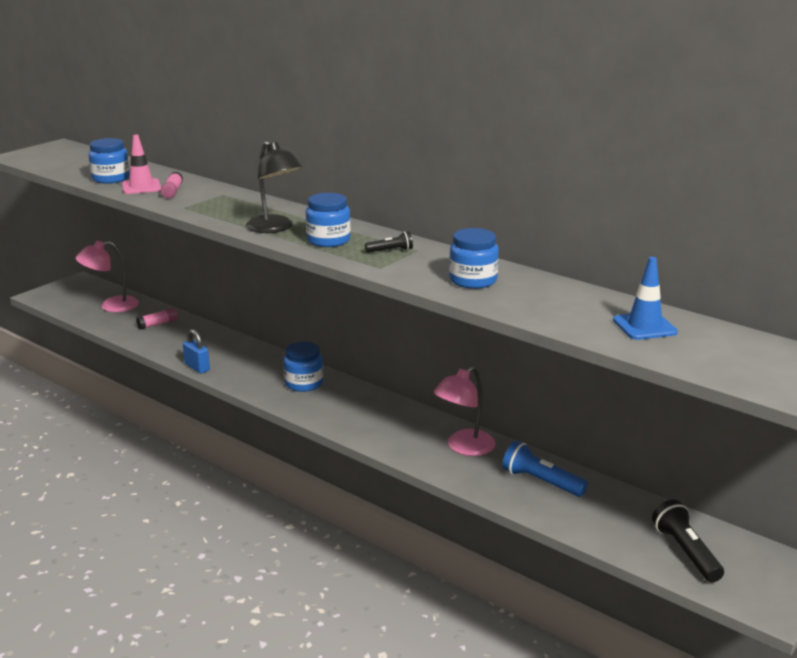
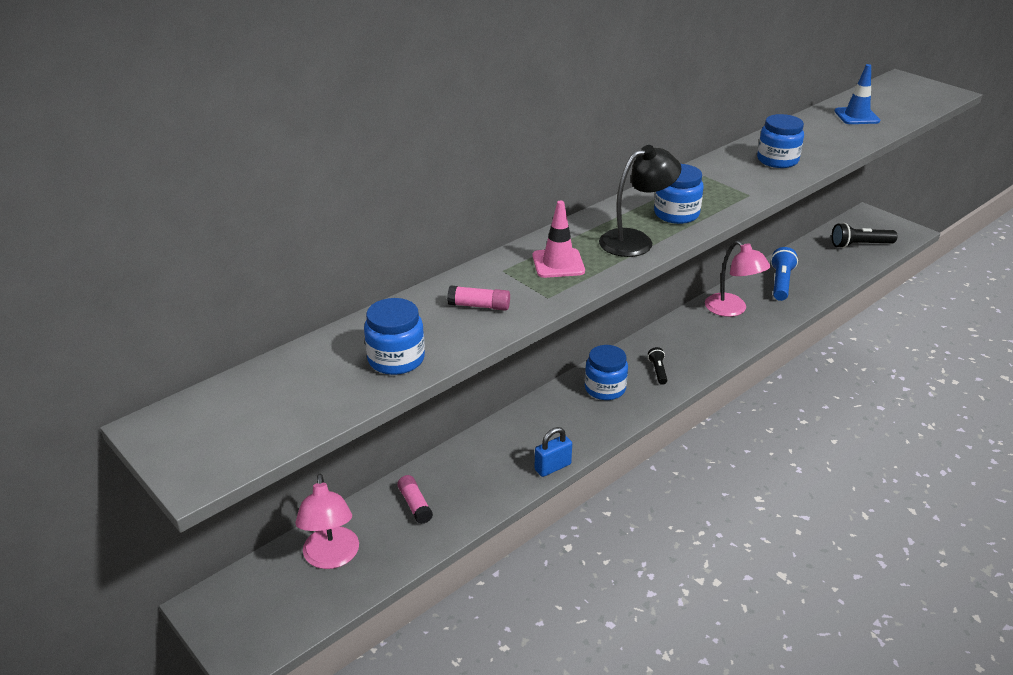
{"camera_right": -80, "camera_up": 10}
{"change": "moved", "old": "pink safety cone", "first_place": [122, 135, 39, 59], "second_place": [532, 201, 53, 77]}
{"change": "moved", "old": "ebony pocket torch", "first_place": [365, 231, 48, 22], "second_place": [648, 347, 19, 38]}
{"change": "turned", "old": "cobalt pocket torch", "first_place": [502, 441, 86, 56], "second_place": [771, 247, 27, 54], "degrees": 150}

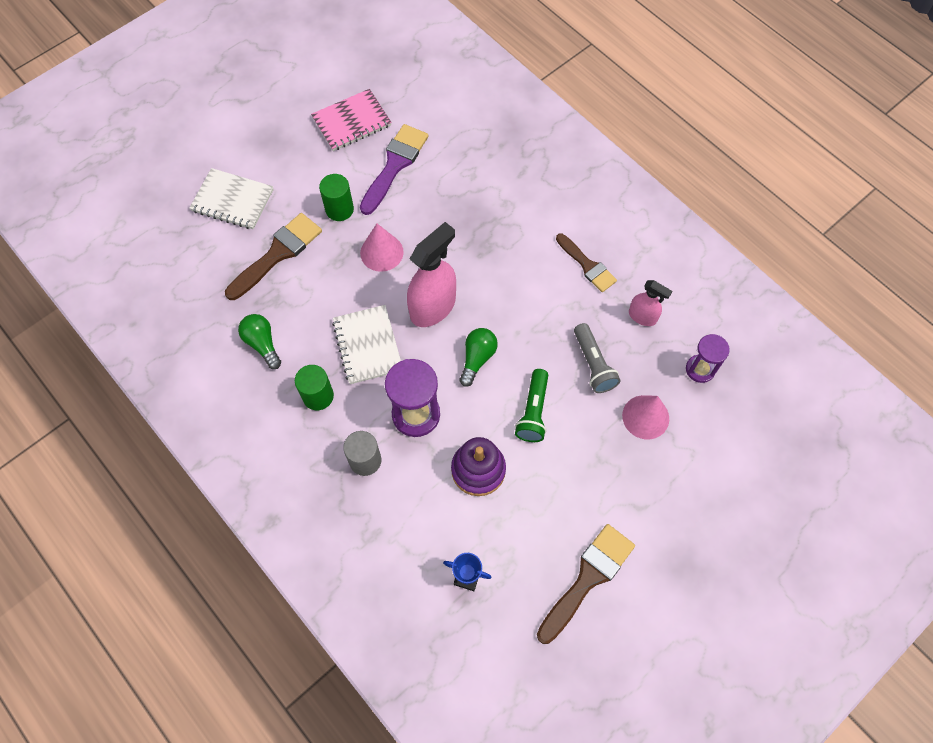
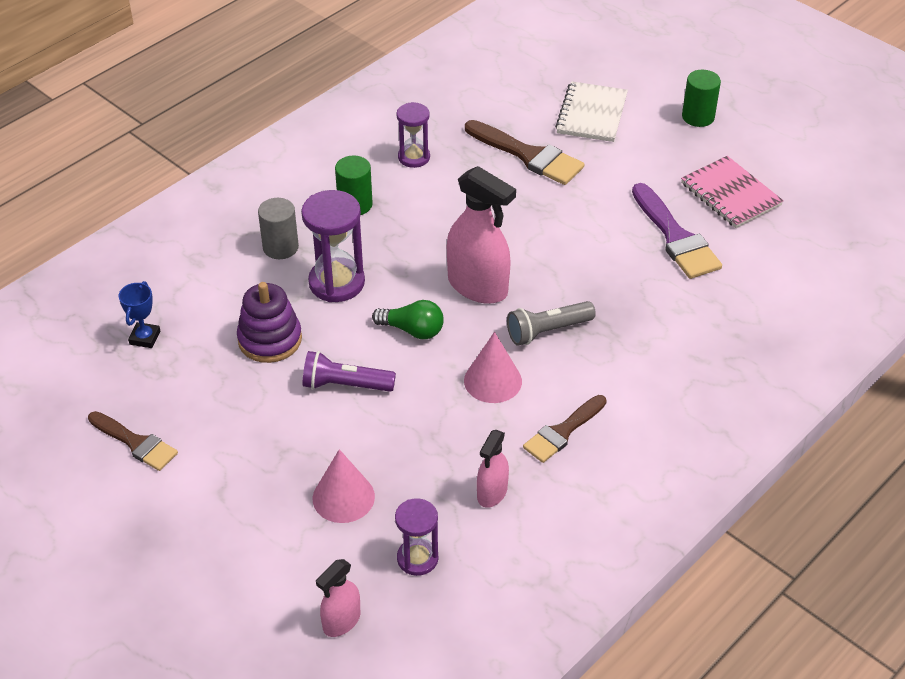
{"camera_right": 85, "camera_up": -20}
{"change": "replaced", "old": "green lightbulb", "new": "purple sandglass", "first_place": [238, 314, 43, 55], "second_place": [396, 102, 34, 66]}
{"change": "moved", "old": "green cylinder shape", "first_place": [319, 174, 35, 47], "second_place": [682, 70, 39, 57]}
{"change": "removed", "old": "snow-white exercise book", "first_place": [332, 305, 69, 79]}
{"change": "turned", "old": "purple paint brush", "first_place": [360, 124, 69, 91], "second_place": [632, 183, 90, 96], "degrees": 45}
{"change": "moved", "old": "pink cone", "first_place": [360, 224, 44, 48], "second_place": [464, 332, 58, 71]}
{"change": "recoloured", "old": "green pocket torch", "new": "purple pocket torch", "first_place": [515, 369, 33, 73], "second_place": [303, 351, 93, 41]}
{"change": "resized", "old": "brown paint brush", "first_place": [537, 524, 98, 120], "second_place": [88, 411, 90, 60], "factor": 0.66}
{"change": "moved", "old": "ash-grey pocket torch", "first_place": [574, 323, 47, 70], "second_place": [507, 301, 89, 45]}
{"change": "added", "new": "pink spray bottle", "second_place": [316, 559, 45, 78]}

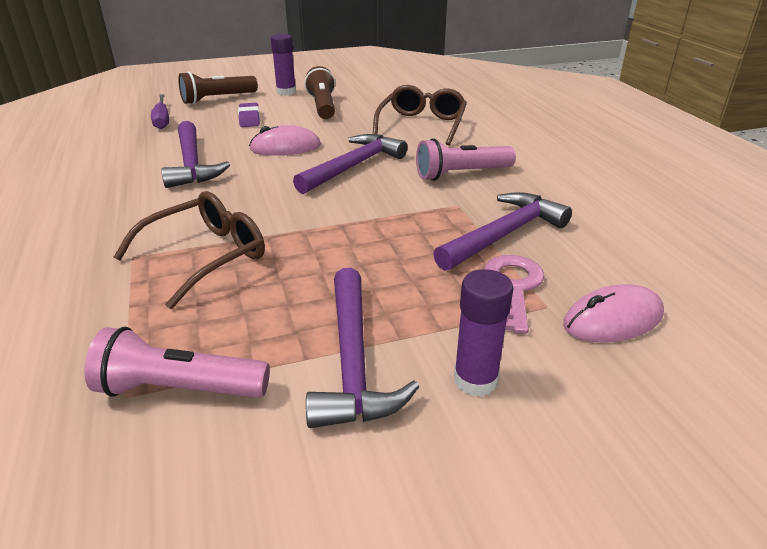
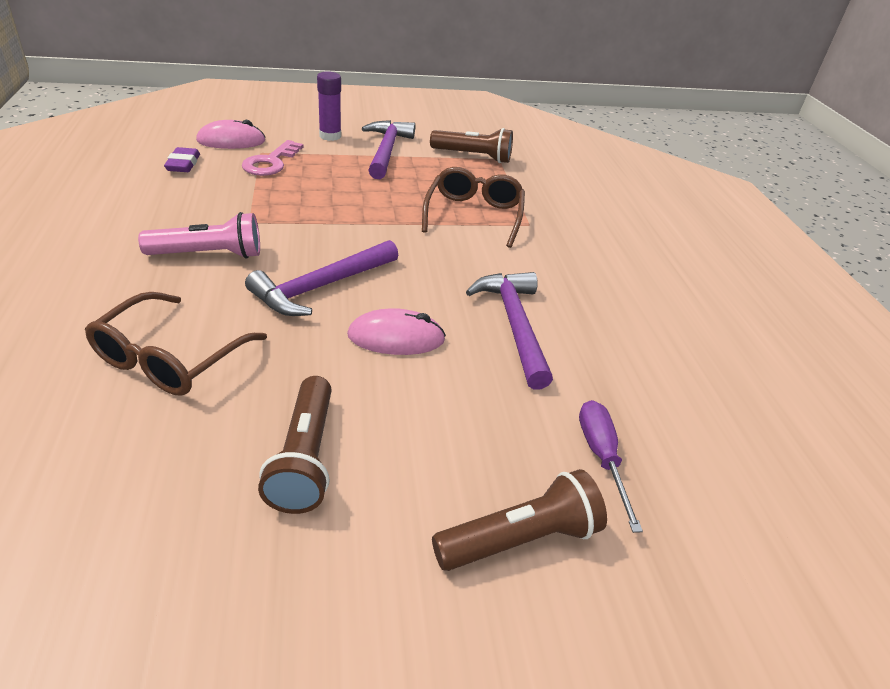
{"camera_right": -175, "camera_up": 5}
{"change": "recoloured", "old": "pink pocket torch", "new": "brown pocket torch", "first_place": [84, 327, 186, 71], "second_place": [430, 128, 83, 35]}
{"change": "turned", "old": "brown eyeglasses", "first_place": [114, 191, 151, 118], "second_place": [422, 167, 103, 81], "degrees": 135}
{"change": "moved", "old": "purple eraser", "first_place": [238, 103, 22, 24], "second_place": [164, 147, 36, 25]}
{"change": "removed", "old": "purple stick of glue", "first_place": [271, 34, 25, 62]}
{"change": "removed", "old": "purple claw hammer", "first_place": [433, 192, 139, 79]}

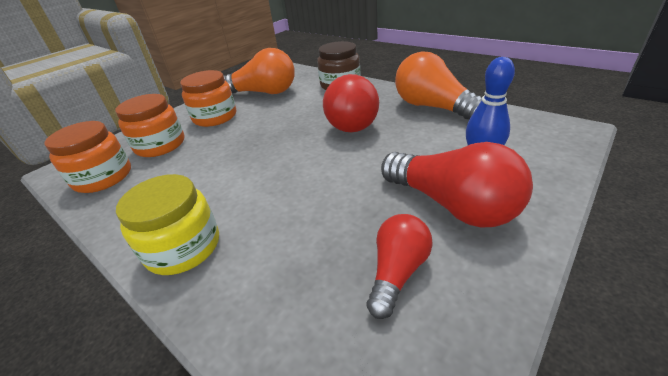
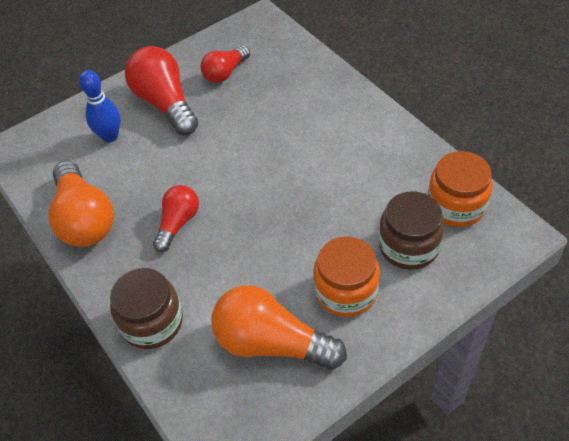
{"camera_right": -165, "camera_up": 15}
{"change": "recoloured", "old": "orange-coloured jam jar", "new": "brown jam jar", "first_place": [115, 94, 70, 63], "second_place": [379, 191, 66, 79]}
{"change": "removed", "old": "bright yellow jam jar", "first_place": [116, 174, 103, 101]}
{"change": "resized", "old": "red lightbulb", "first_place": [323, 74, 56, 58], "second_place": [153, 185, 46, 67], "factor": 0.6}

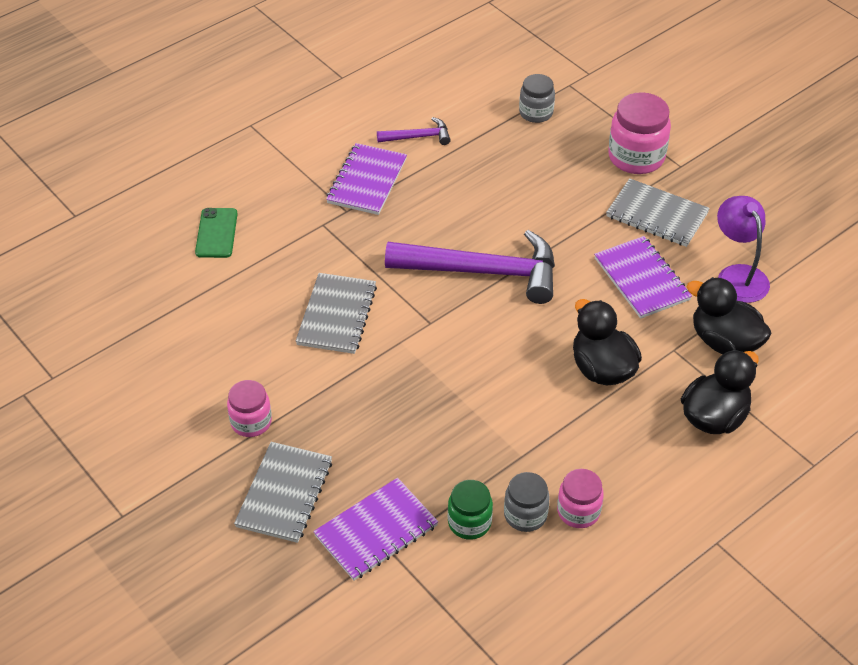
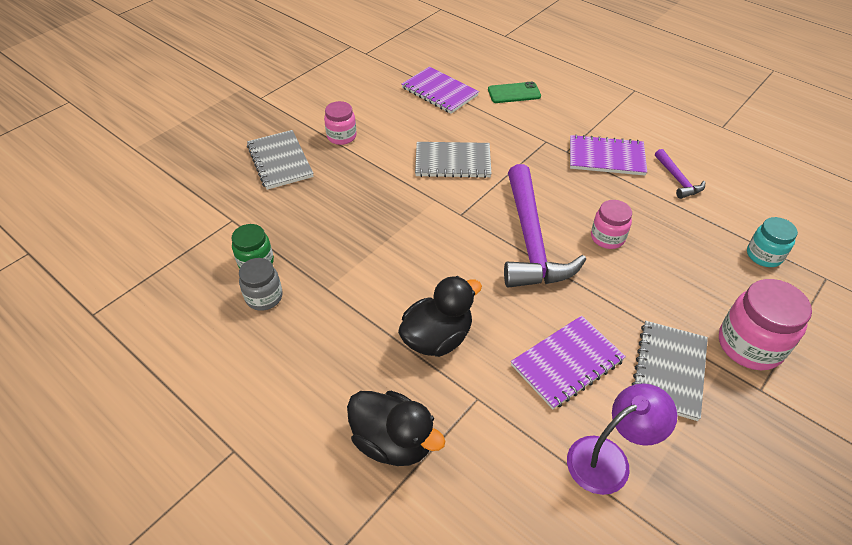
{"camera_right": 80, "camera_up": 0}
{"change": "turned", "old": "ash-grey exercise book", "first_place": [234, 442, 98, 101], "second_place": [247, 130, 67, 60], "degrees": 60}
{"change": "moved", "old": "purple exercise book", "first_place": [313, 478, 125, 103], "second_place": [401, 66, 78, 48]}
{"change": "recoloured", "old": "ash-grey jam jar", "new": "aqua jam jar", "first_place": [519, 74, 36, 49], "second_place": [747, 217, 51, 50]}
{"change": "moved", "old": "pink jam jar", "first_place": [557, 469, 47, 59], "second_place": [591, 200, 41, 49]}
{"change": "removed", "old": "ebony toy duck", "first_place": [687, 277, 84, 77]}

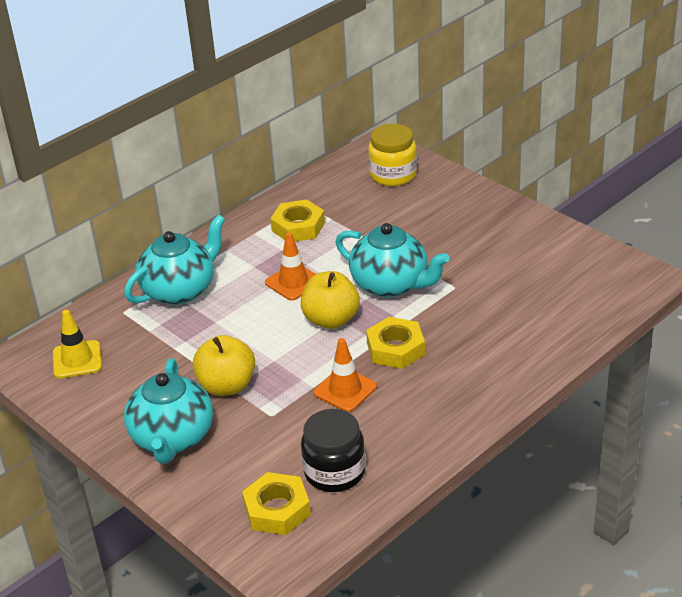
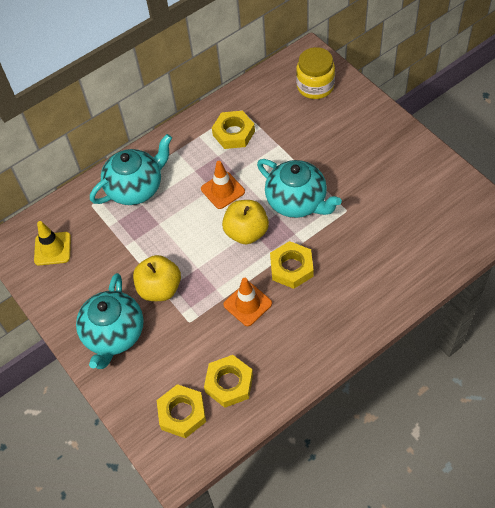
{"camera_right": 10, "camera_up": 20}
{"change": "replaced", "old": "ebony jam jar", "new": "bright yellow hex nut", "first_place": [301, 409, 65, 83], "second_place": [204, 355, 49, 53]}

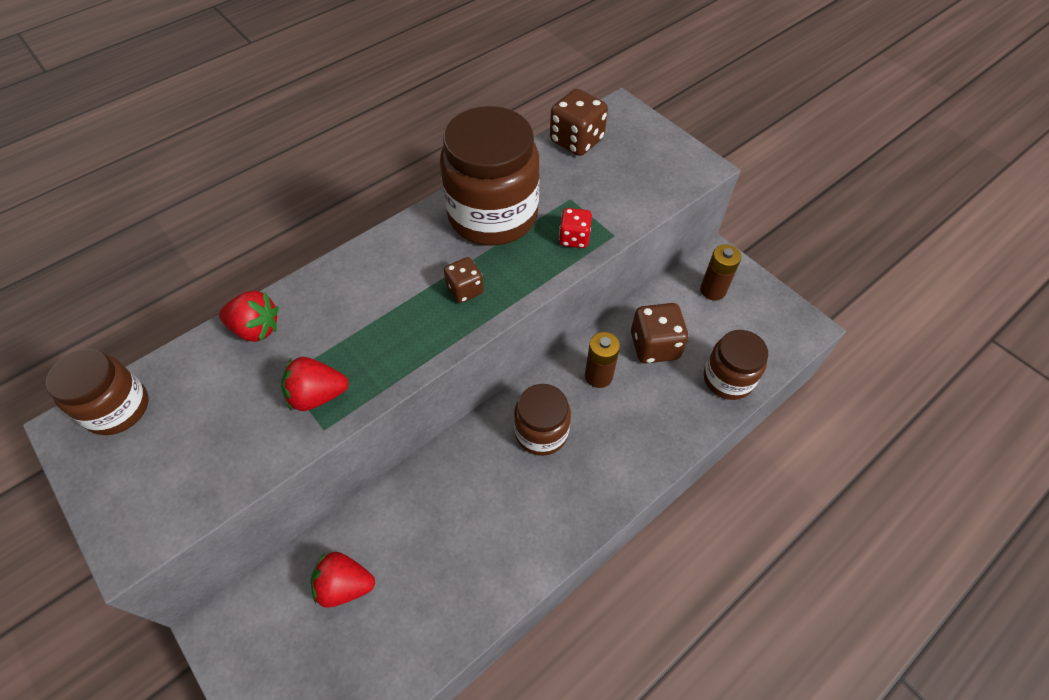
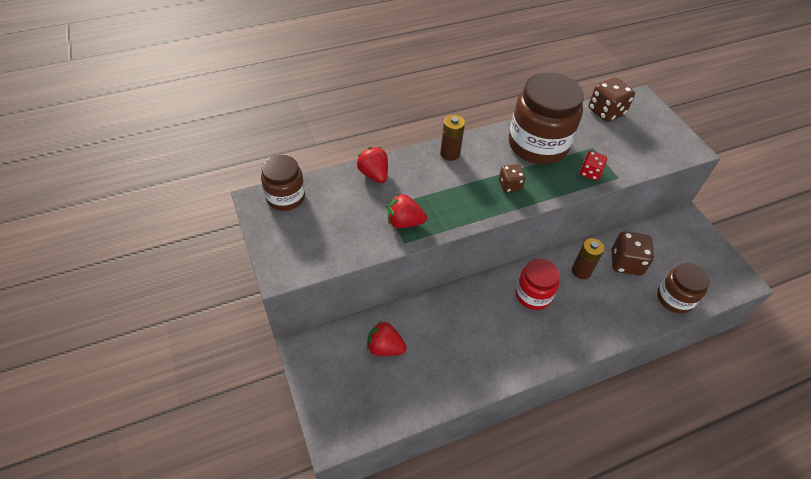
{"camera_right": 15, "camera_up": -5}
{"change": "turned", "old": "red strawberry", "first_place": [219, 291, 60, 51], "second_place": [357, 147, 31, 36], "degrees": -150}
{"change": "recoloured", "old": "brown jam jar", "new": "red jam jar", "first_place": [514, 384, 57, 72], "second_place": [516, 259, 44, 51]}
{"change": "moved", "old": "brown power cell", "first_place": [700, 244, 41, 57], "second_place": [440, 115, 25, 46]}

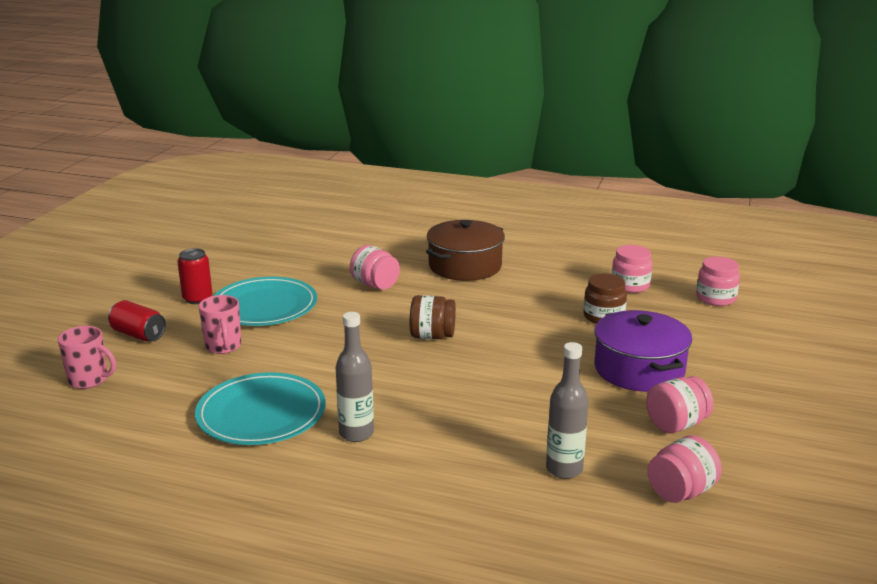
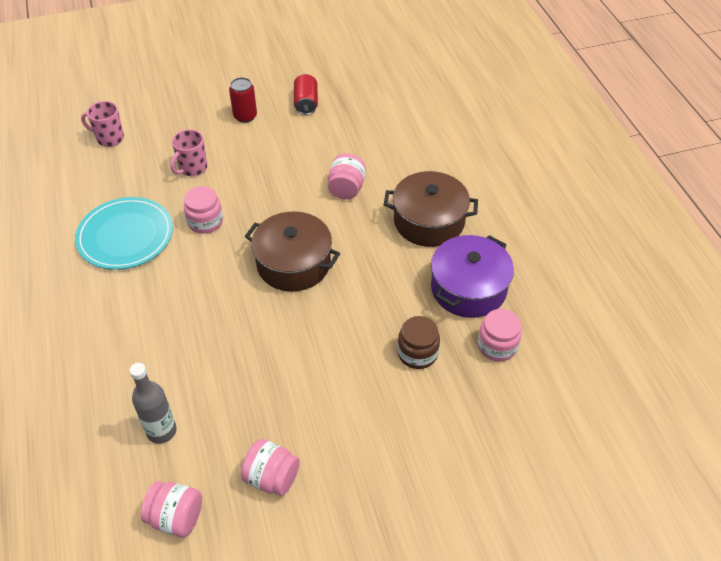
{"camera_right": 55, "camera_up": 25}
{"change": "turned", "old": "pink tea mug", "first_place": [57, 326, 59, 63], "second_place": [81, 101, 43, 46], "degrees": 120}
{"change": "moved", "old": "red soda can", "first_place": [108, 300, 58, 41], "second_place": [294, 74, 24, 41]}
{"change": "removed", "old": "aqua flat dish", "first_place": [214, 277, 103, 49]}
{"change": "removed", "old": "ash-grey drink bottle", "first_place": [336, 312, 38, 130]}
{"change": "replaced", "old": "brown jam jar", "new": "brown stockpot", "first_place": [410, 295, 46, 44], "second_place": [245, 211, 95, 81]}
{"change": "moved", "old": "purple stockpot", "first_place": [594, 310, 98, 82], "second_place": [431, 235, 83, 83]}
{"change": "moved", "old": "pink jam jar", "first_place": [696, 257, 44, 49], "second_place": [184, 186, 39, 48]}

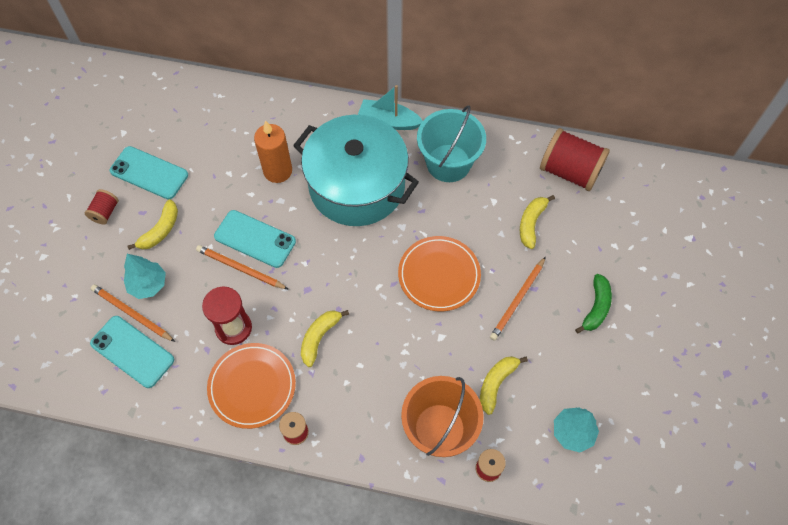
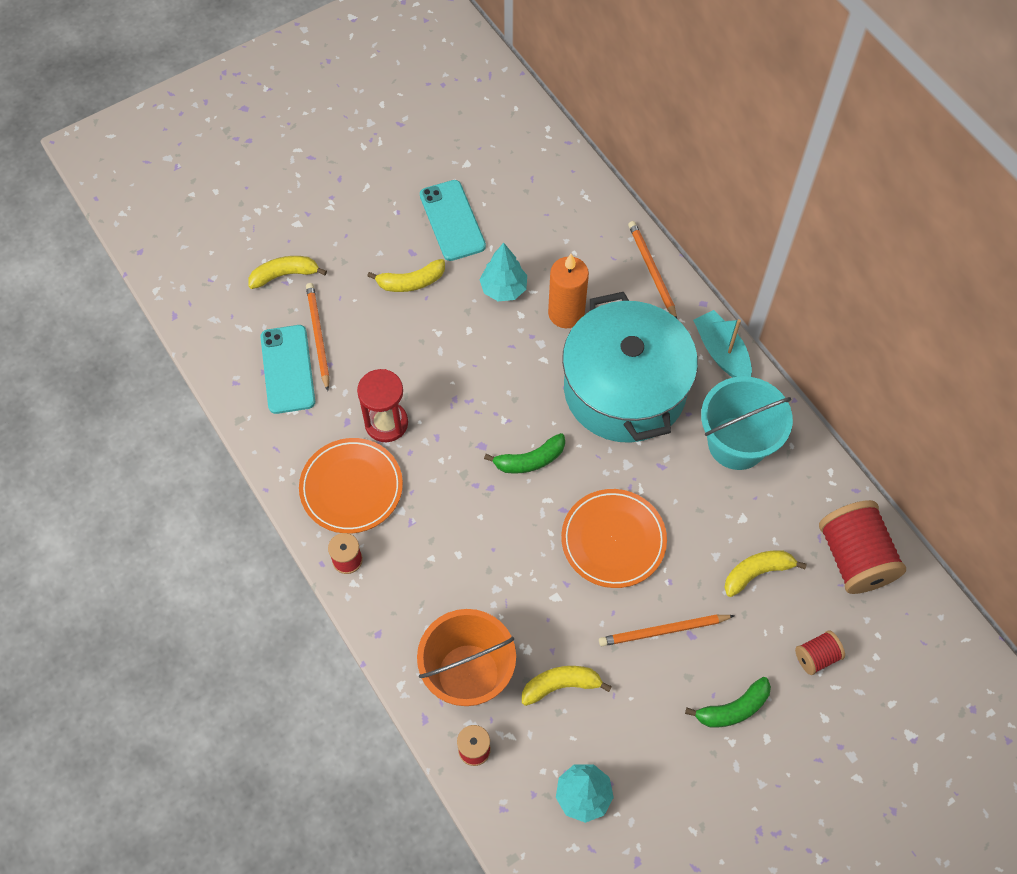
{"camera_right": 45, "camera_up": 0}
{"change": "moved", "old": "red bobbin", "first_place": [85, 189, 34, 36], "second_place": [795, 630, 50, 45]}
{"change": "moved", "old": "aqua fir tree", "first_place": [124, 254, 42, 45], "second_place": [479, 243, 48, 58]}
{"change": "moved", "old": "orange-coloured lead pencil", "first_place": [196, 245, 92, 44], "second_place": [628, 221, 49, 98]}
{"change": "removed", "old": "aqua phone", "first_place": [214, 210, 82, 58]}
{"change": "moved", "old": "bright yellow banana fruit", "first_place": [301, 310, 48, 57], "second_place": [248, 256, 79, 33]}
{"change": "added", "new": "green banana fruit", "second_place": [484, 433, 81, 41]}

